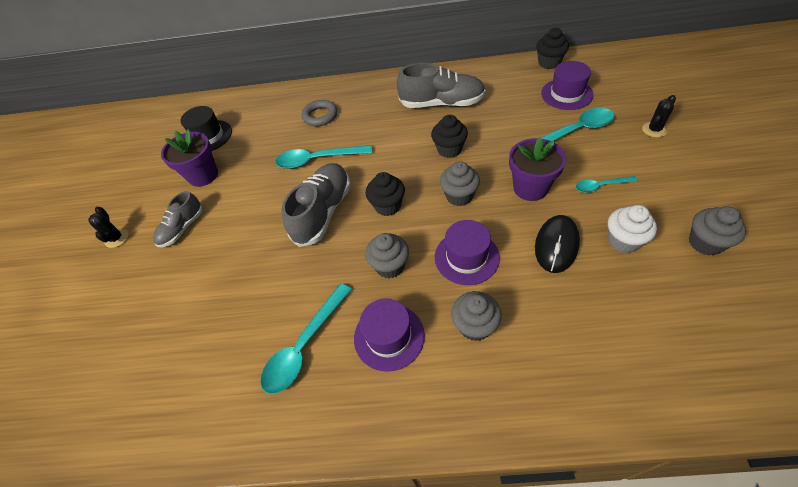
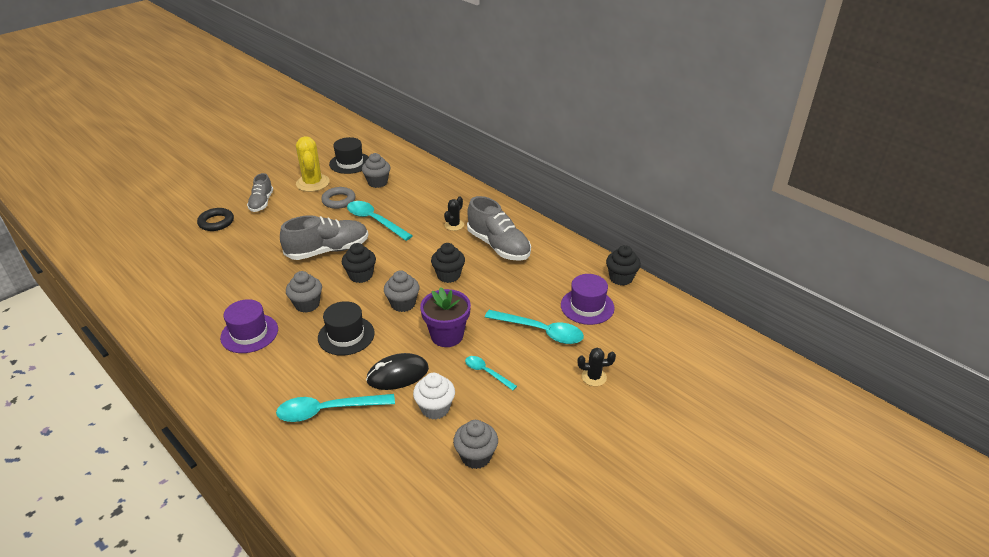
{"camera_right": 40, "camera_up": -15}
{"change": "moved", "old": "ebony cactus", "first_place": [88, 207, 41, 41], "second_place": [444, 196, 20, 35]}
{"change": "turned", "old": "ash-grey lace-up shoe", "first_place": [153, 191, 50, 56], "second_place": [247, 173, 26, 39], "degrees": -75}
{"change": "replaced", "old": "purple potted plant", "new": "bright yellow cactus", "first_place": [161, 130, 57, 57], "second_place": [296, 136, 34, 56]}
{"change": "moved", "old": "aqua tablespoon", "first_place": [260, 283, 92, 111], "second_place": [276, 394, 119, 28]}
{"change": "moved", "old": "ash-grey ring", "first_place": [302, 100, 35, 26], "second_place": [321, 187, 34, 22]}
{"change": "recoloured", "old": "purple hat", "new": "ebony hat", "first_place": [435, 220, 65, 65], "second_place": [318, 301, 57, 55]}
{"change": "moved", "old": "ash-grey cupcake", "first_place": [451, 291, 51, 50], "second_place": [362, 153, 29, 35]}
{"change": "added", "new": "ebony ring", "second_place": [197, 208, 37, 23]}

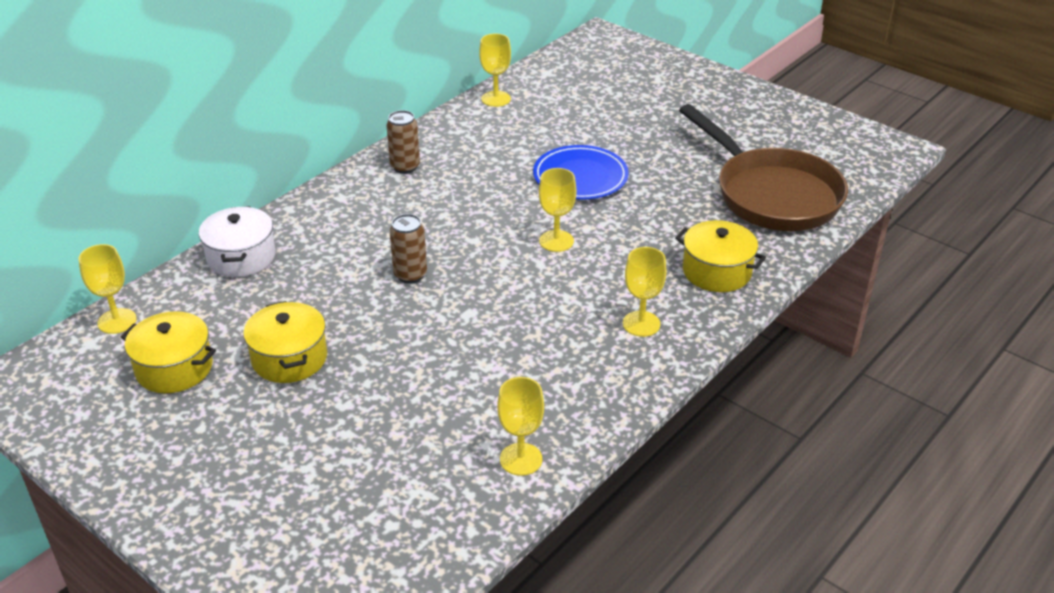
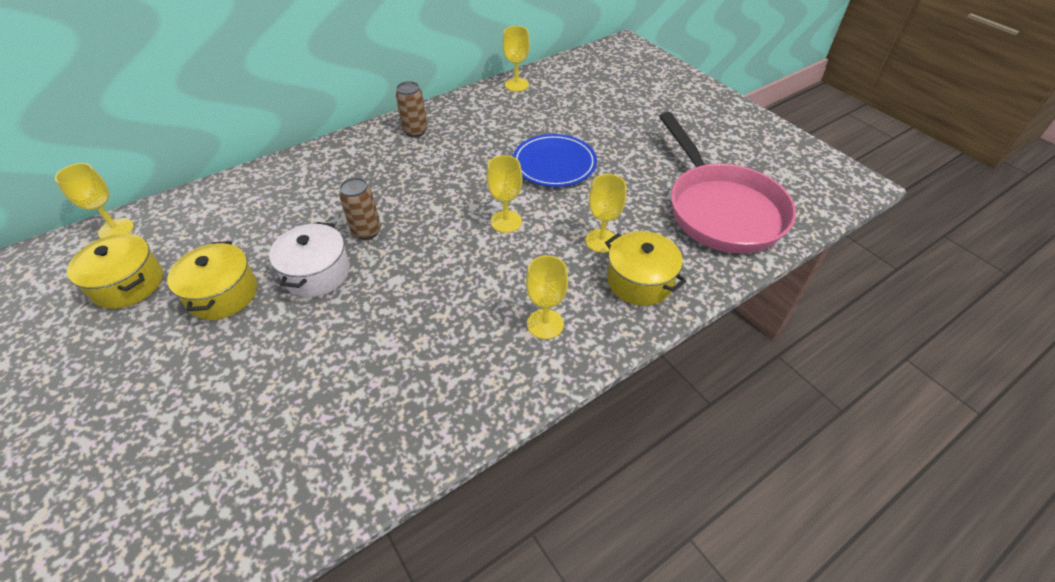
{"camera_right": 15, "camera_up": 10}
{"change": "moved", "old": "snow-white stockpot", "first_place": [199, 206, 76, 71], "second_place": [269, 222, 81, 75]}
{"change": "moved", "old": "bright yellow chalice", "first_place": [498, 377, 46, 99], "second_place": [585, 174, 42, 79]}
{"change": "recoloured", "old": "brown skillet", "new": "pink skillet", "first_place": [679, 104, 169, 127], "second_place": [659, 112, 137, 141]}

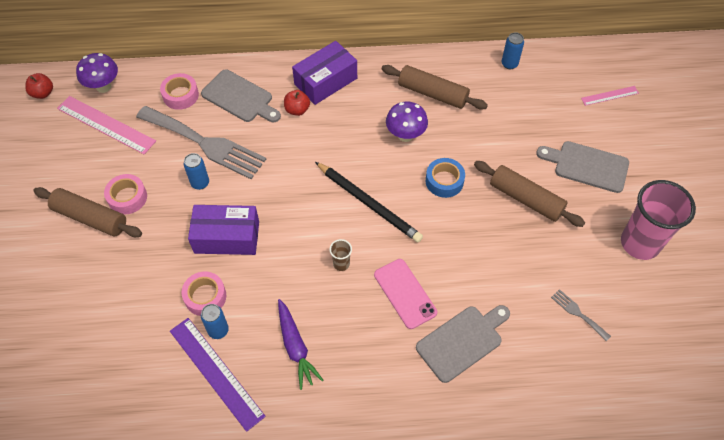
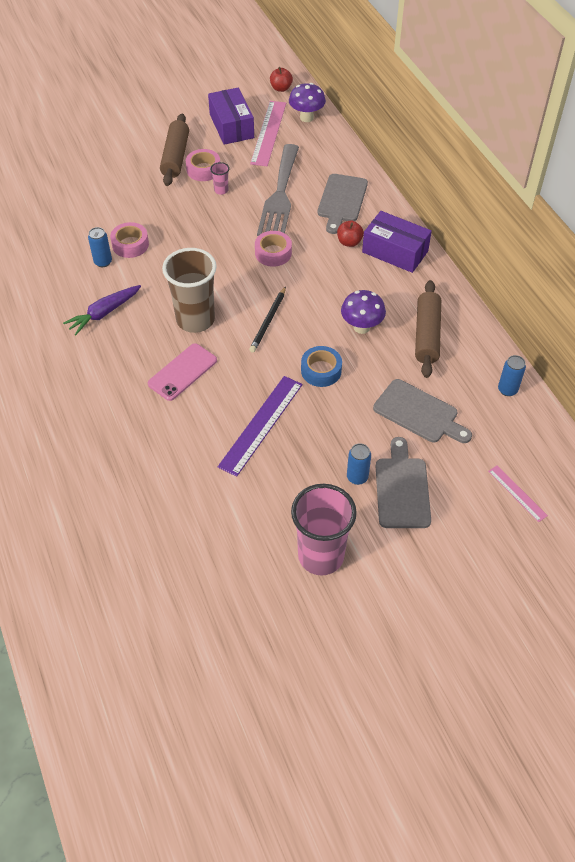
{"camera_right": 70, "camera_up": -5}
{"change": "moved", "old": "pink tape", "first_place": [160, 73, 39, 37], "second_place": [255, 231, 37, 36]}
{"change": "moved", "old": "purple measuring stick", "first_place": [170, 318, 96, 114], "second_place": [218, 376, 85, 101]}
{"change": "moved", "old": "cobalt soda can", "first_place": [184, 153, 25, 37], "second_place": [347, 443, 24, 42]}
{"change": "moved", "old": "purple box", "first_place": [188, 205, 71, 50], "second_place": [208, 88, 46, 57]}
{"change": "resized", "old": "ebony lead pencil", "first_place": [315, 162, 108, 80], "second_place": [249, 286, 37, 67], "factor": 0.66}
{"change": "resized", "old": "brown tumbler", "first_place": [329, 239, 23, 32], "second_place": [162, 248, 55, 85], "factor": 2.42}
{"change": "moved", "old": "ash-grey chopping board", "first_place": [416, 305, 94, 78], "second_place": [373, 379, 99, 64]}
{"change": "removed", "old": "brown rolling pin", "first_place": [474, 161, 111, 66]}
{"change": "removed", "old": "ash-grey fork", "first_place": [551, 289, 60, 52]}
{"change": "added", "new": "pink tumbler", "second_place": [210, 162, 19, 33]}

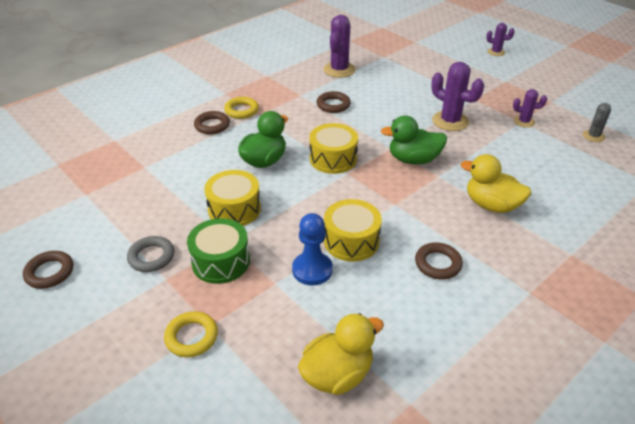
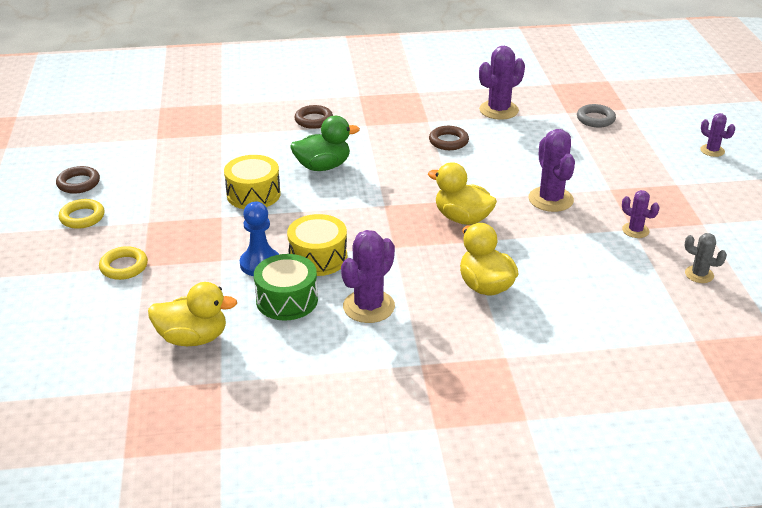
{"camera_right": 35, "camera_up": -5}
{"change": "moved", "old": "ash-grey ring", "first_place": [127, 236, 47, 36], "second_place": [577, 104, 39, 24]}
{"change": "moved", "old": "green drum", "first_place": [187, 218, 63, 66], "second_place": [254, 254, 64, 67]}
{"change": "moved", "old": "bright yellow ring", "first_place": [224, 97, 35, 22], "second_place": [59, 199, 46, 30]}
{"change": "removed", "old": "bright yellow drum", "first_place": [309, 123, 49, 51]}
{"change": "recoloured", "old": "green toy duck", "new": "bright yellow toy duck", "first_place": [381, 115, 66, 50], "second_place": [428, 162, 69, 63]}
{"change": "replaced", "old": "brown ring", "new": "purple cactus", "first_place": [415, 243, 48, 37], "second_place": [341, 230, 54, 93]}
{"change": "turned", "old": "ash-grey cactus", "first_place": [583, 103, 28, 39], "second_place": [684, 233, 43, 50], "degrees": 45}

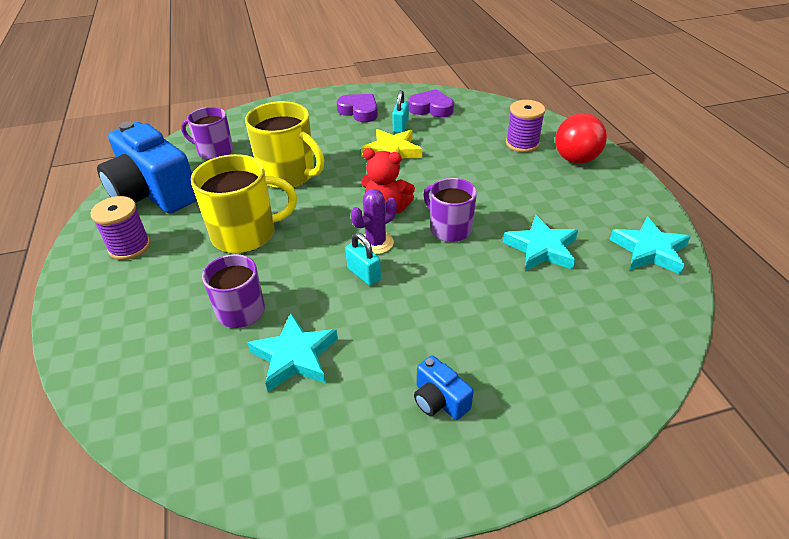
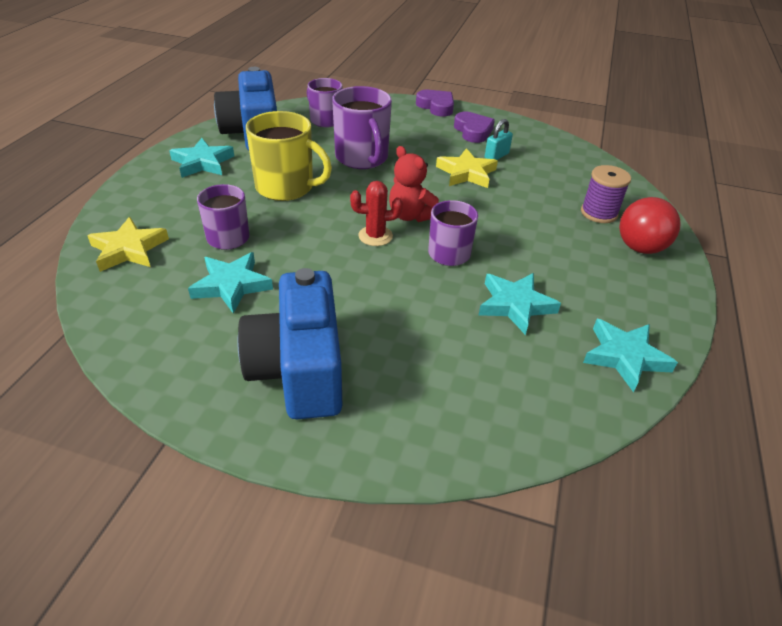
{"camera_right": 30, "camera_up": 0}
{"change": "replaced", "old": "purple bobbin", "new": "aqua star", "first_place": [91, 196, 59, 64], "second_place": [169, 138, 65, 40]}
{"change": "recoloured", "old": "bright yellow tea mug", "new": "purple tea mug", "first_place": [245, 101, 79, 88], "second_place": [332, 86, 60, 83]}
{"change": "removed", "old": "aqua padlock", "first_place": [345, 233, 36, 53]}
{"change": "recoloured", "old": "purple cactus", "new": "red cactus", "first_place": [351, 189, 46, 65], "second_place": [350, 181, 53, 65]}
{"change": "moved", "old": "purple love heart", "first_place": [408, 89, 46, 28], "second_place": [416, 90, 38, 27]}
{"change": "resized", "old": "cobalt compact camera", "first_place": [414, 355, 60, 65], "second_place": [237, 268, 105, 151], "factor": 2.33}
{"change": "added", "new": "bright yellow star", "second_place": [87, 217, 82, 55]}

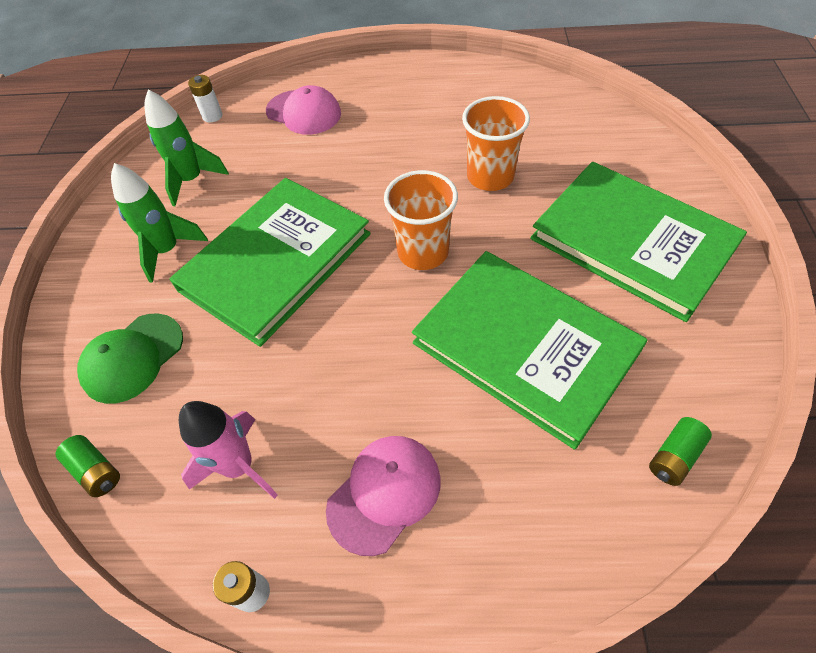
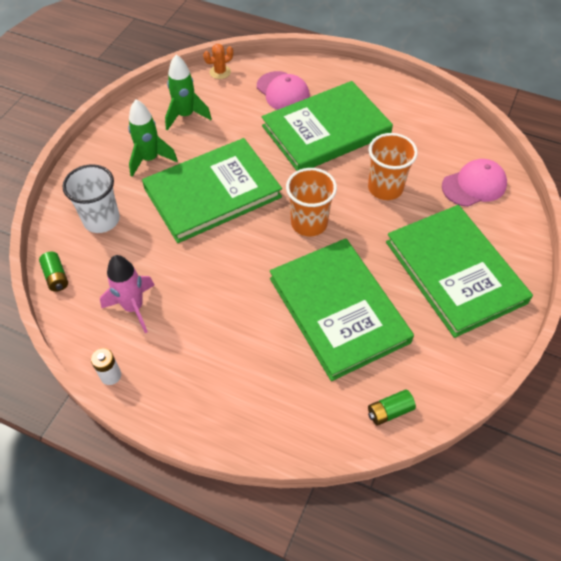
{"camera_right": 20, "camera_up": 0}
{"change": "replaced", "old": "green peaked cap", "new": "snow-white tumbler", "first_place": [77, 313, 106, 91], "second_place": [62, 164, 58, 69]}
{"change": "replaced", "old": "snow-white power cell", "new": "orange-coloured cactus", "first_place": [188, 75, 34, 47], "second_place": [203, 44, 30, 35]}
{"change": "moved", "old": "pink peaked cap", "first_place": [326, 436, 115, 120], "second_place": [442, 159, 65, 48]}
{"change": "added", "new": "green hardcover", "second_place": [262, 81, 131, 90]}

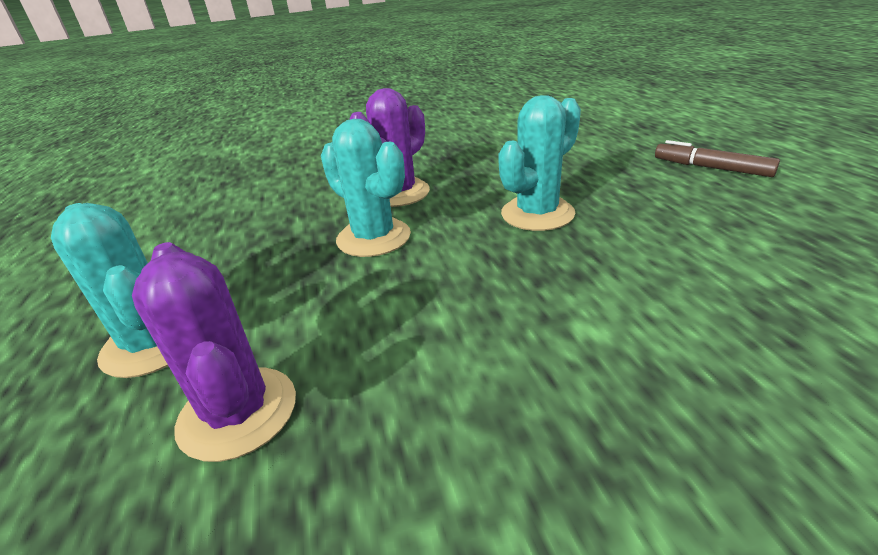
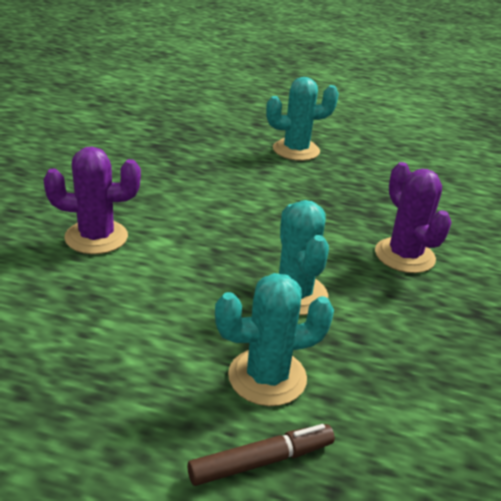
{"camera_right": 115, "camera_up": 0}
{"change": "moved", "old": "purple cactus", "first_place": [132, 242, 164, 220], "second_place": [43, 146, 98, 108]}
{"change": "moved", "old": "aqua cactus", "first_place": [321, 119, 90, 138], "second_place": [215, 273, 119, 133]}

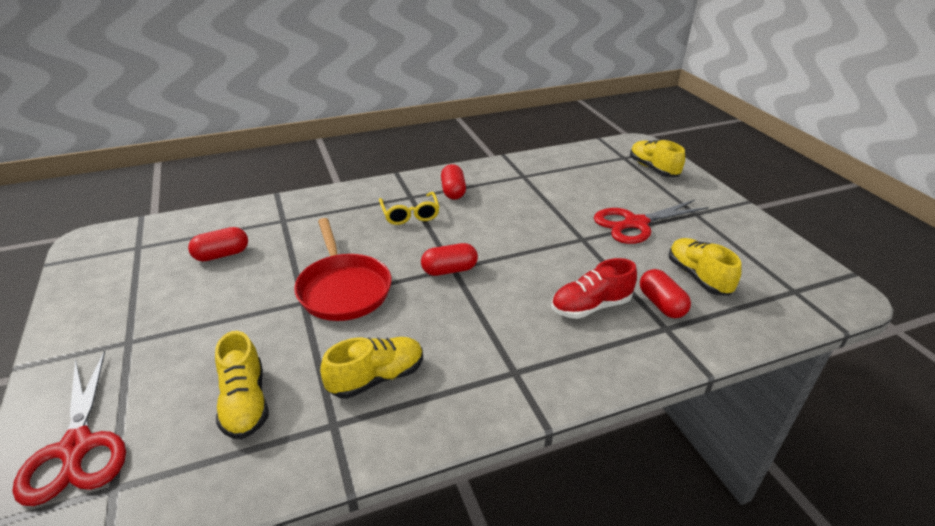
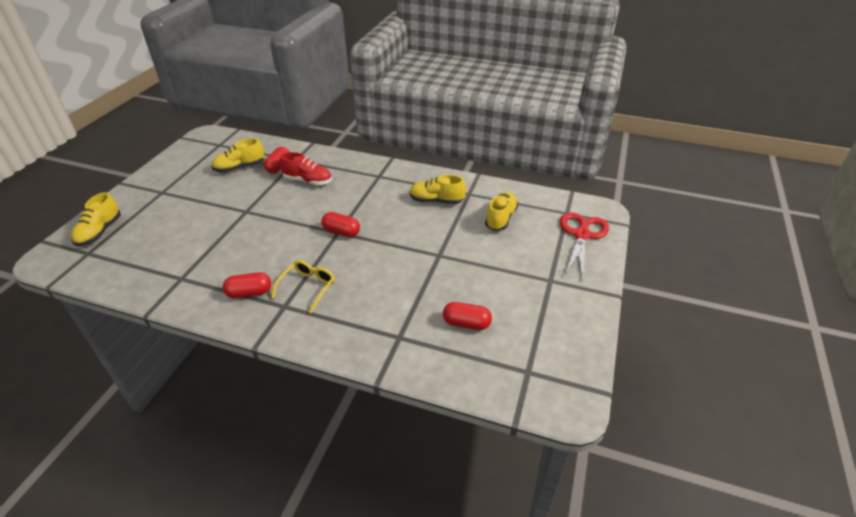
{"camera_right": -140, "camera_up": 5}
{"change": "removed", "old": "red skillet", "first_place": [294, 218, 97, 103]}
{"change": "turned", "old": "red pill shape", "first_place": [441, 164, 25, 36], "second_place": [223, 272, 48, 26], "degrees": 45}
{"change": "removed", "old": "red scissors", "first_place": [594, 200, 115, 44]}
{"change": "turned", "old": "bright yellow lace-up shoe", "first_place": [669, 238, 73, 57], "second_place": [211, 138, 53, 35], "degrees": 45}

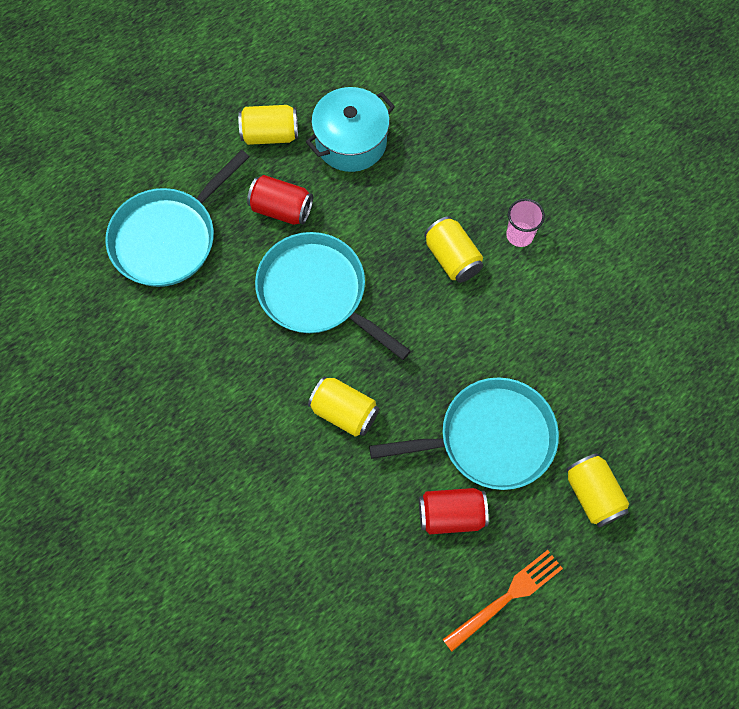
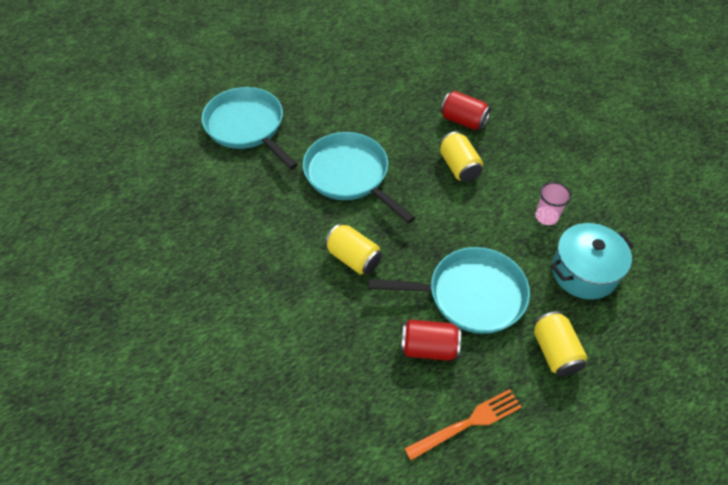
{"camera_right": 10, "camera_up": -15}
{"change": "turned", "old": "aqua skillet", "first_place": [105, 150, 144, 137], "second_place": [202, 87, 96, 82], "degrees": 90}
{"change": "removed", "old": "bright yellow soda can", "first_place": [238, 105, 60, 40]}
{"change": "moved", "old": "red soda can", "first_place": [247, 175, 66, 50], "second_place": [440, 91, 51, 39]}
{"change": "moved", "old": "aqua stockpot", "first_place": [306, 87, 89, 85], "second_place": [551, 223, 83, 76]}
{"change": "moved", "old": "pink tumbler", "first_place": [506, 199, 39, 48], "second_place": [535, 182, 36, 43]}

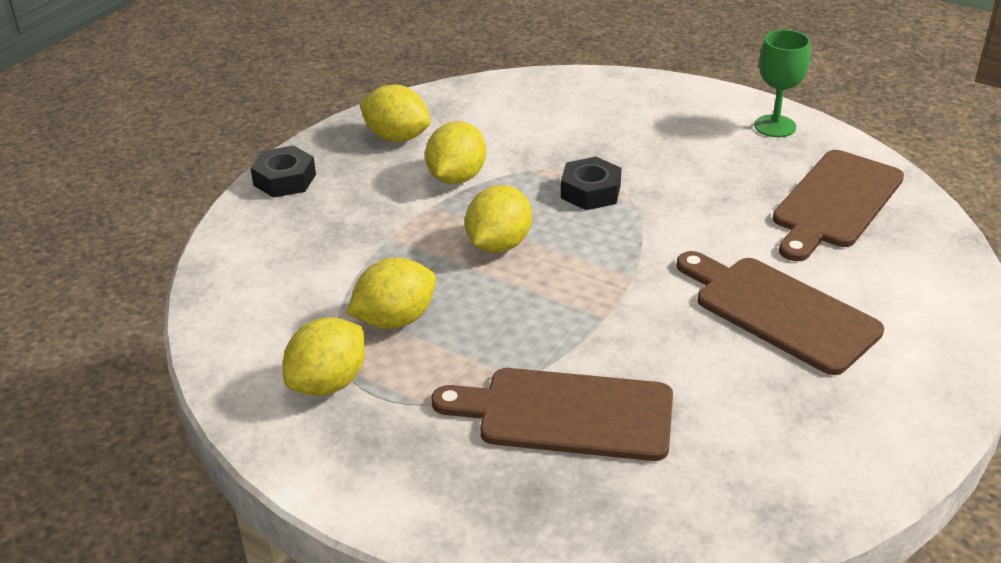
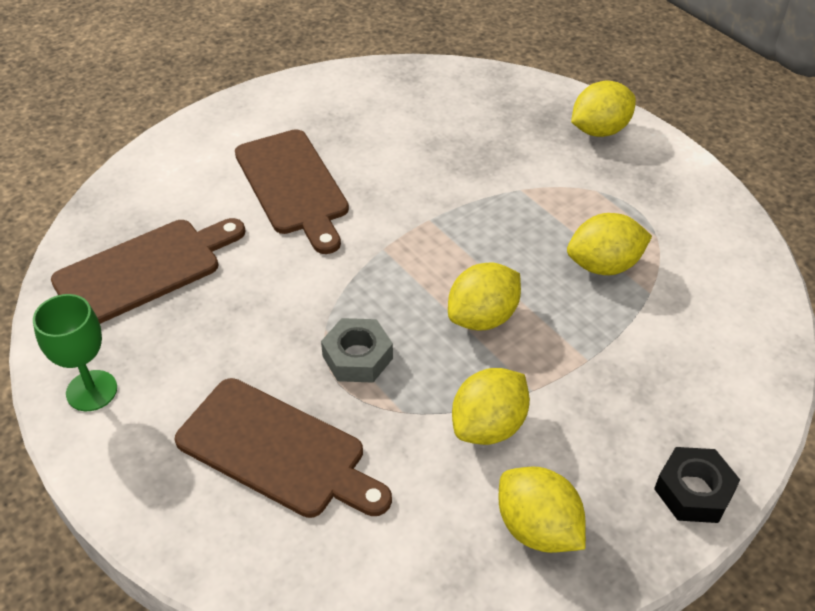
{"camera_right": -160, "camera_up": 10}
{"change": "moved", "old": "bright yellow toy lemon", "first_place": [283, 317, 82, 79], "second_place": [571, 81, 65, 56]}
{"change": "moved", "old": "brown chopping board", "first_place": [431, 368, 242, 93], "second_place": [175, 378, 217, 140]}
{"change": "recoloured", "old": "ebony hex nut", "new": "ash-grey hex nut", "first_place": [561, 157, 60, 53], "second_place": [321, 318, 72, 65]}

